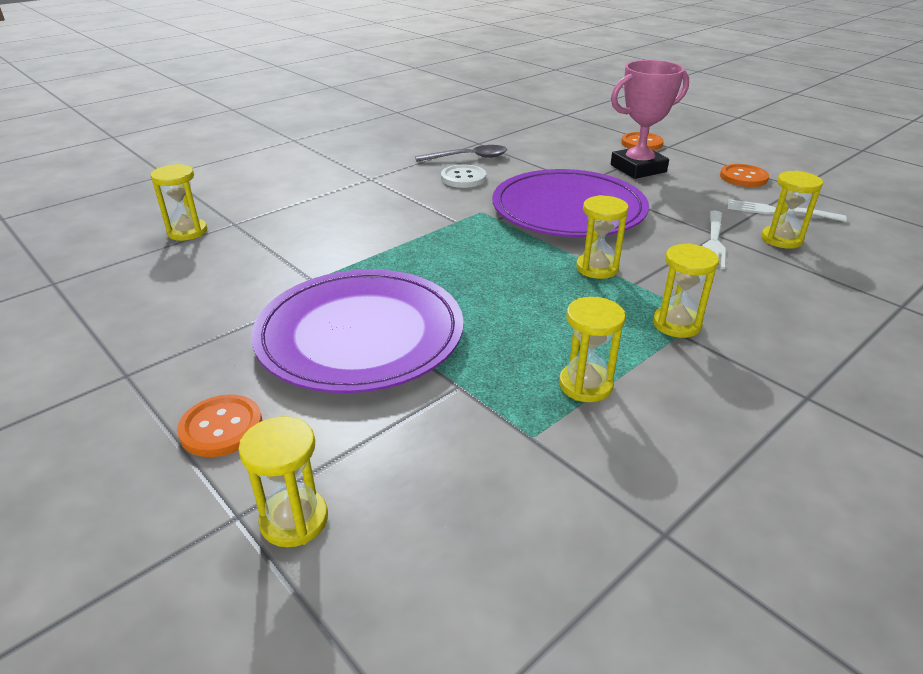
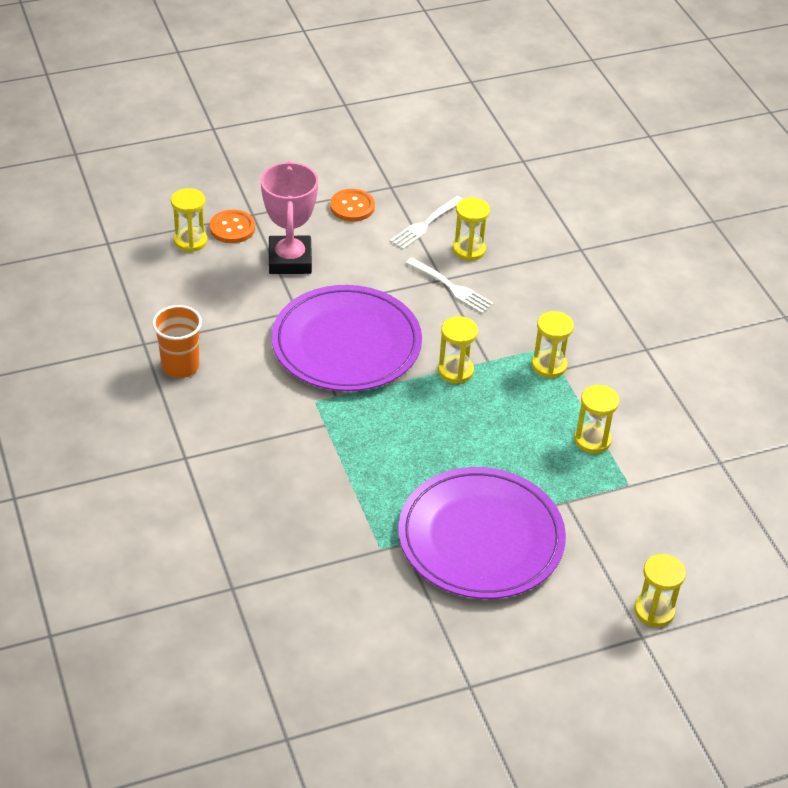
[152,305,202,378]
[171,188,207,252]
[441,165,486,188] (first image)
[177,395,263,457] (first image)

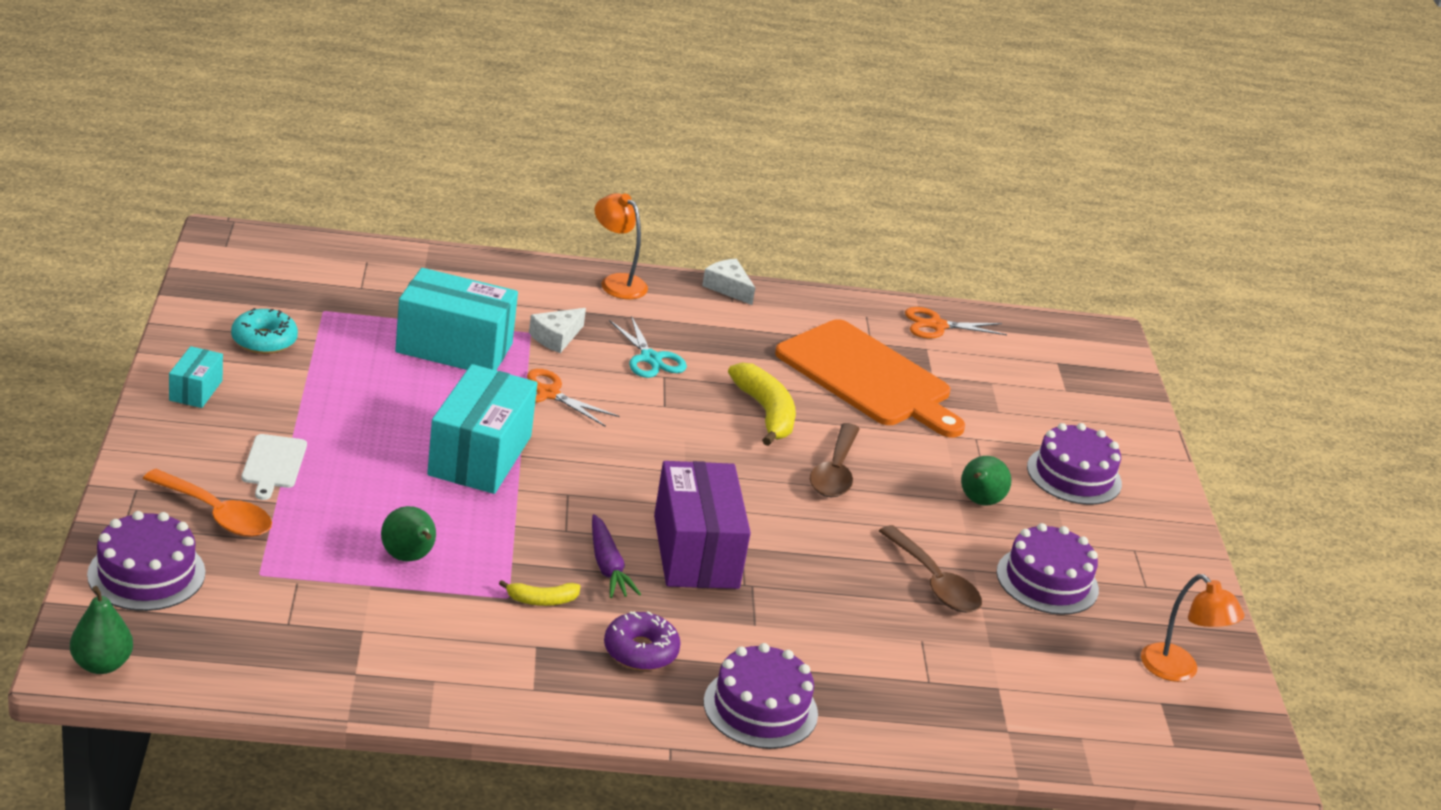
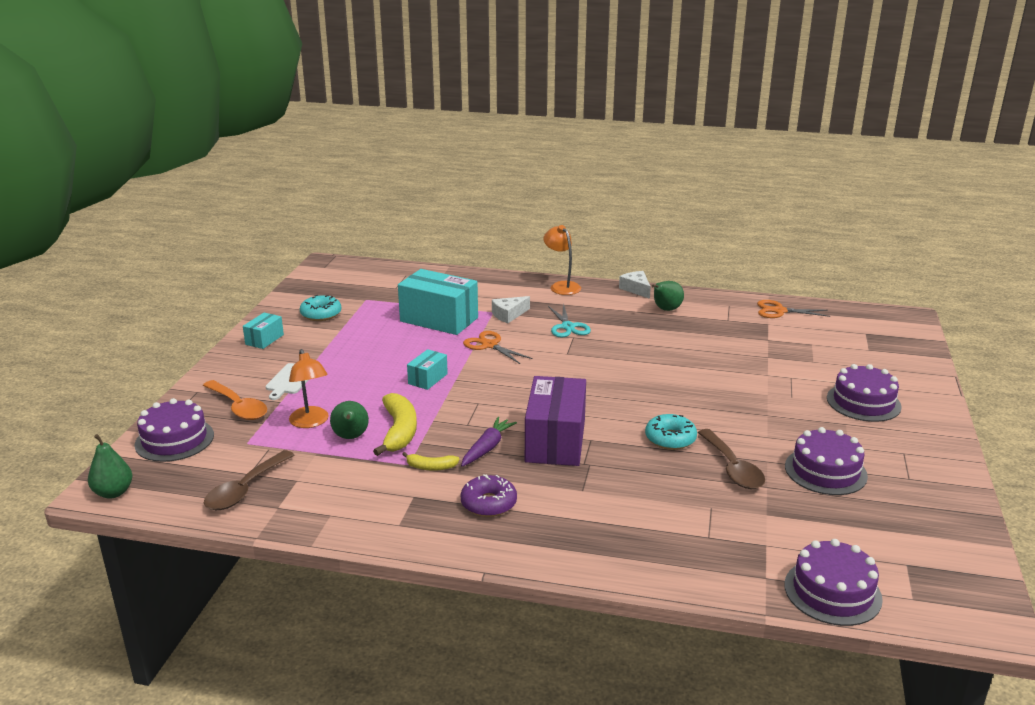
[775,319,965,437] (first image)
[373,393,417,456]
[407,349,448,390]
[204,450,294,510]
[652,281,684,311]
[461,417,517,467]
[289,349,329,428]
[784,539,883,626]
[645,414,697,450]

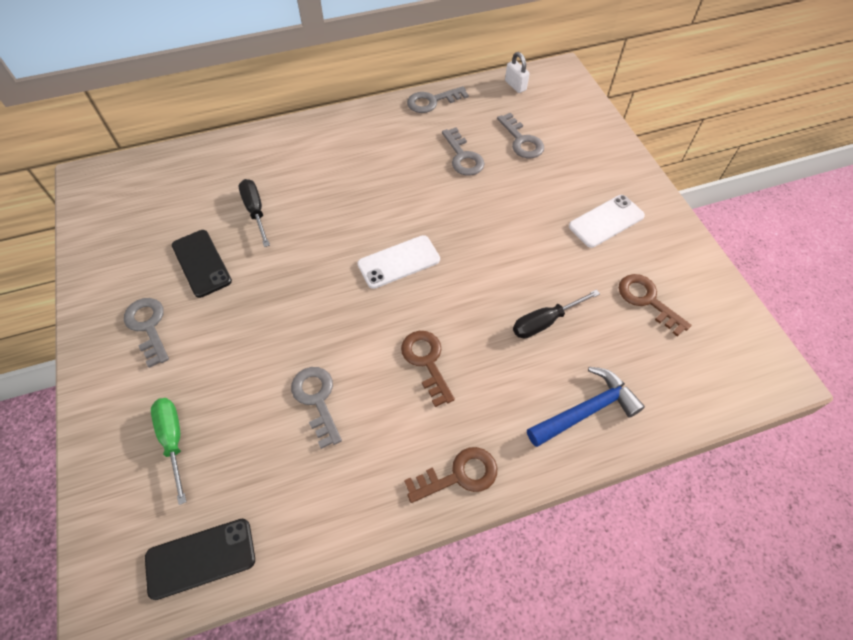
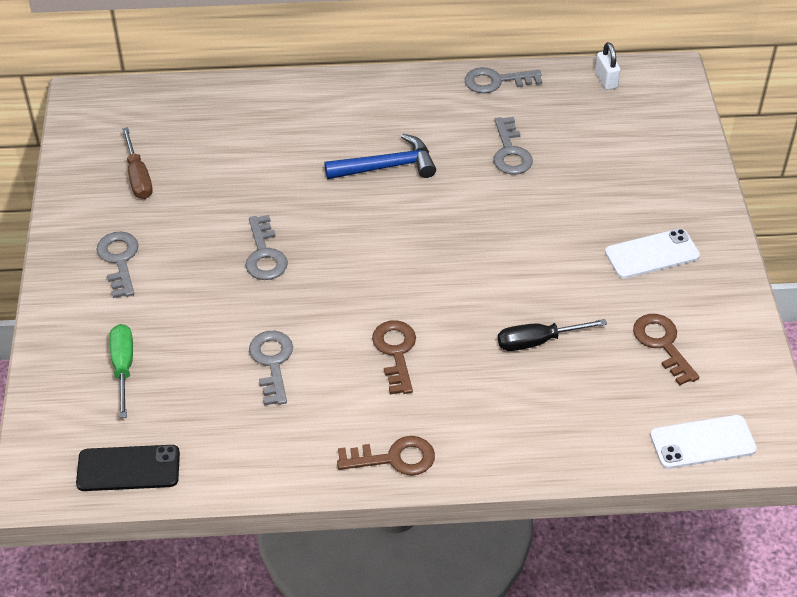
[245,215,288,280]
[238,179,270,247] (first image)
[172,230,232,298] (first image)
[650,415,757,469]
[324,134,436,179]
[122,127,153,199]

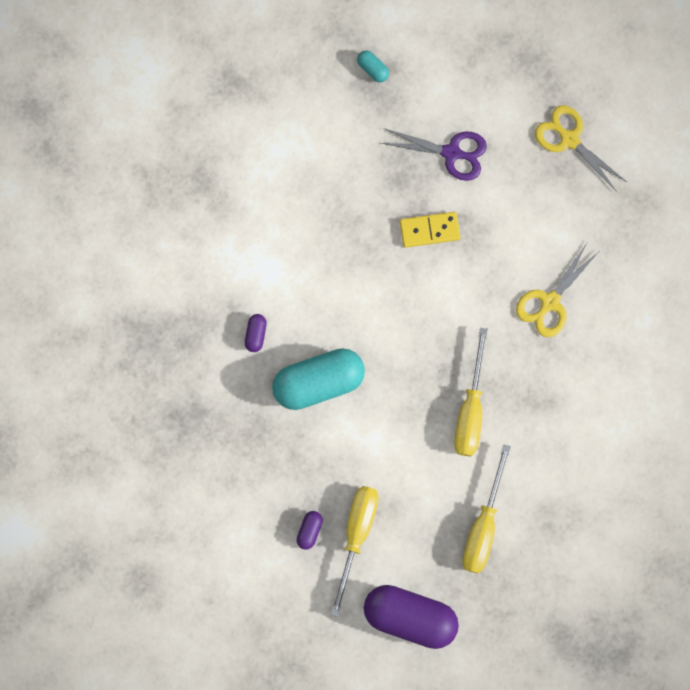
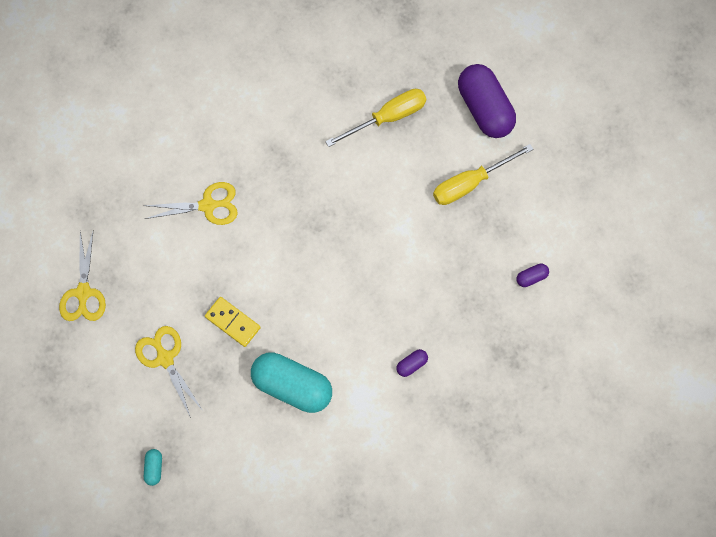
[135,326,202,418]
[454,328,488,456] (first image)
[251,352,332,413]
[516,264,549,287]

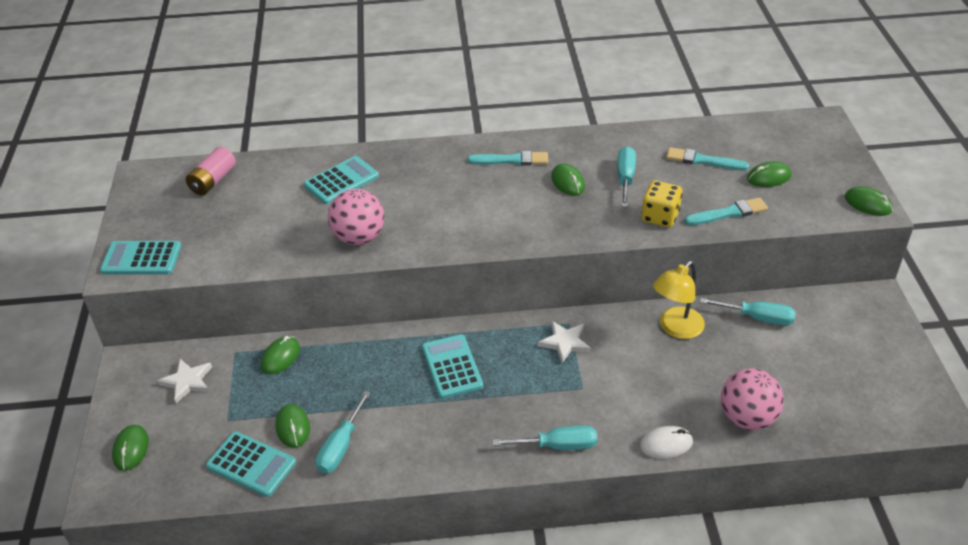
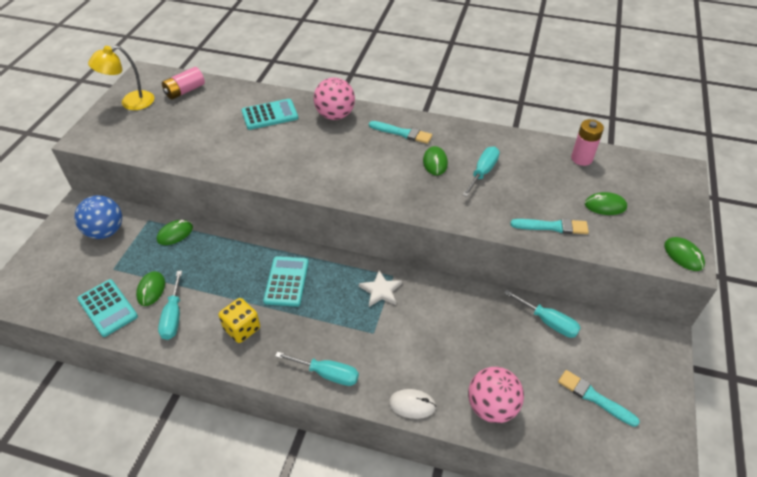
[558,370,640,427]
[218,298,260,343]
[314,78,355,120]
[100,241,181,274] (first image)
[88,45,154,110]
[74,195,122,239]
[158,271,182,340]
[112,425,149,471] (first image)
[571,119,604,166]

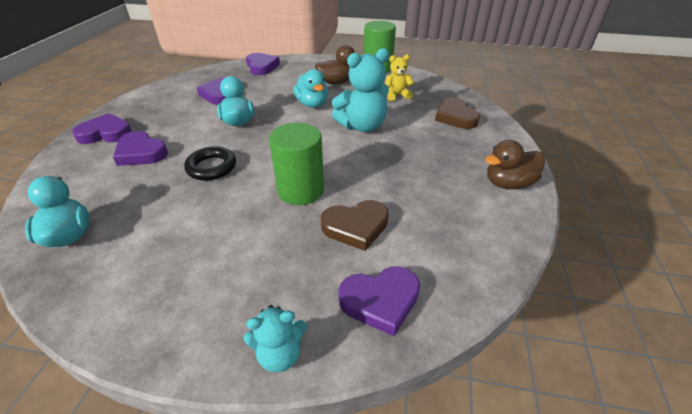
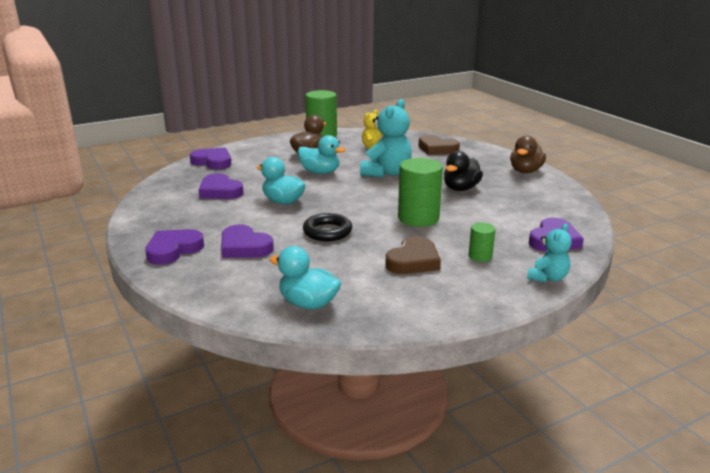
[221,224,274,258]
[386,236,441,274]
[444,151,483,191]
[469,223,495,262]

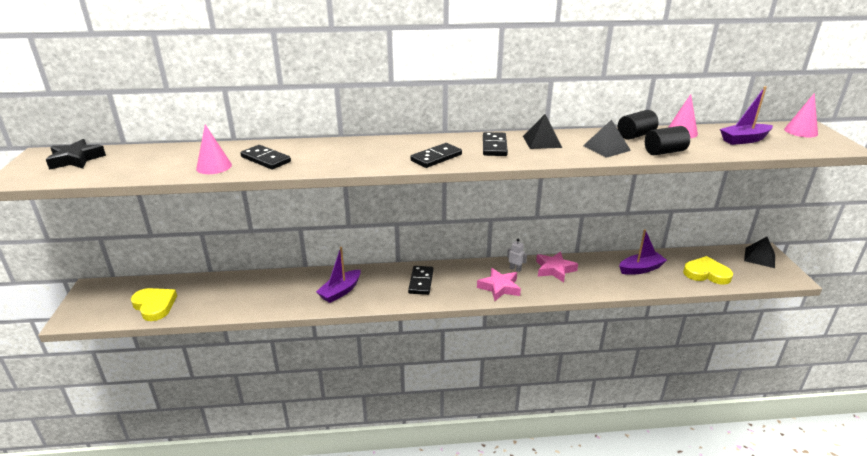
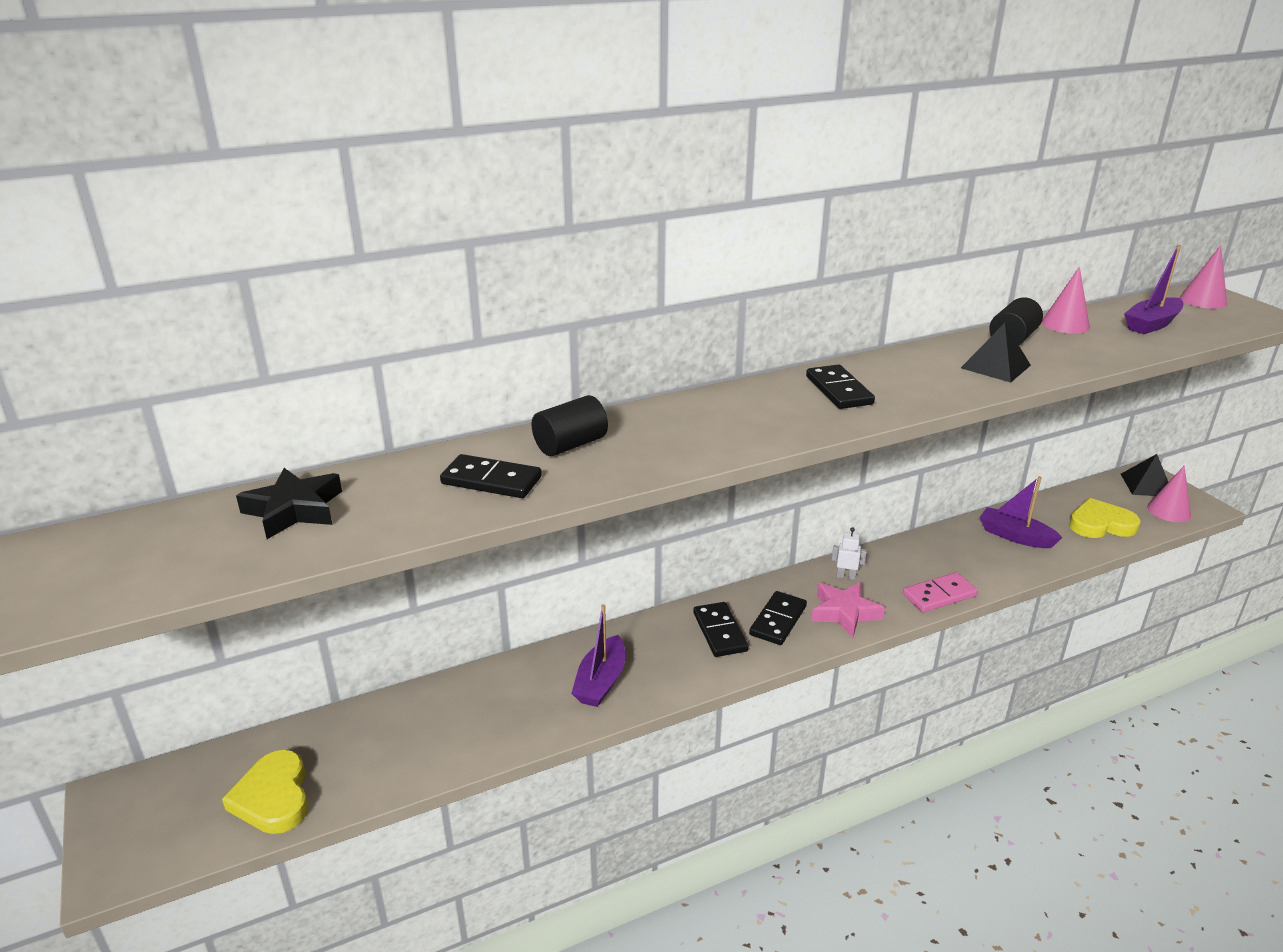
[523,114,562,149] (first image)
[1147,466,1191,522]
[532,395,608,456]
[236,468,342,539]
[749,591,807,645]
[979,476,1063,548]
[536,251,578,283] (first image)
[222,750,308,834]
[903,572,978,612]

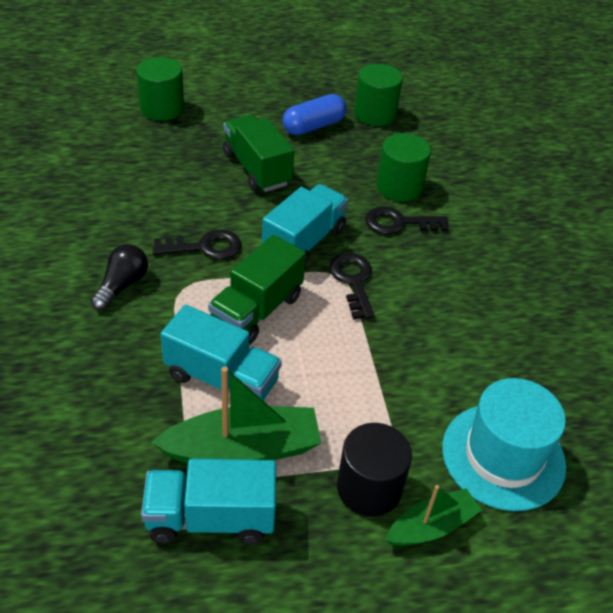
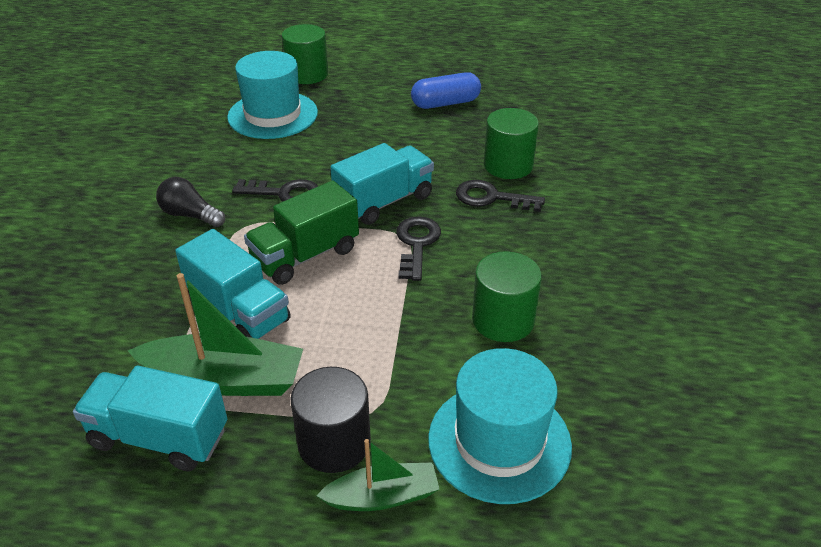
[472,251,542,342]
[223,114,294,192] (first image)
[156,177,225,227]
[227,51,318,139]

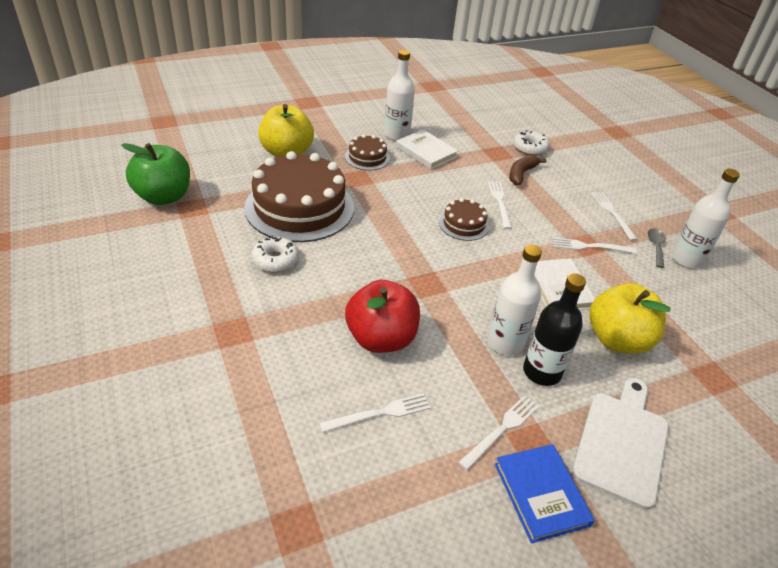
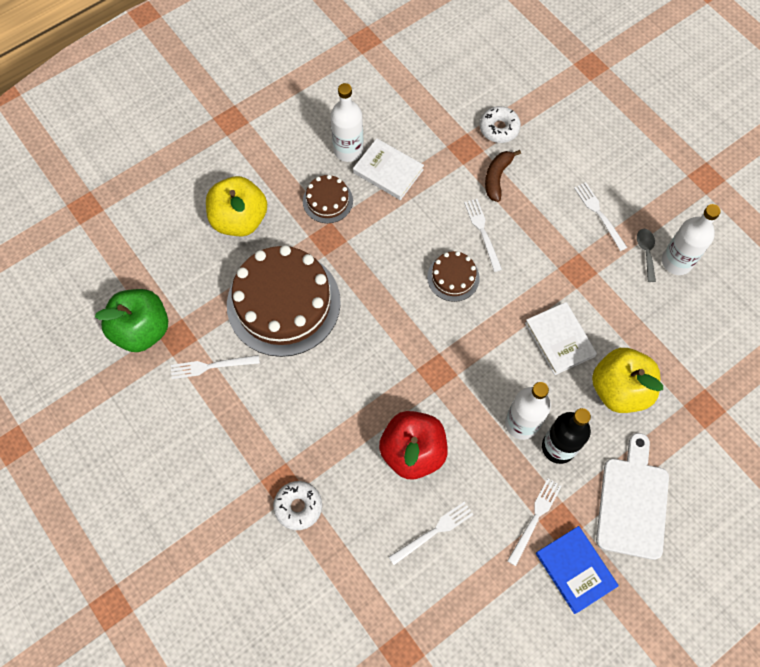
[273,481,322,530]
[171,355,260,379]

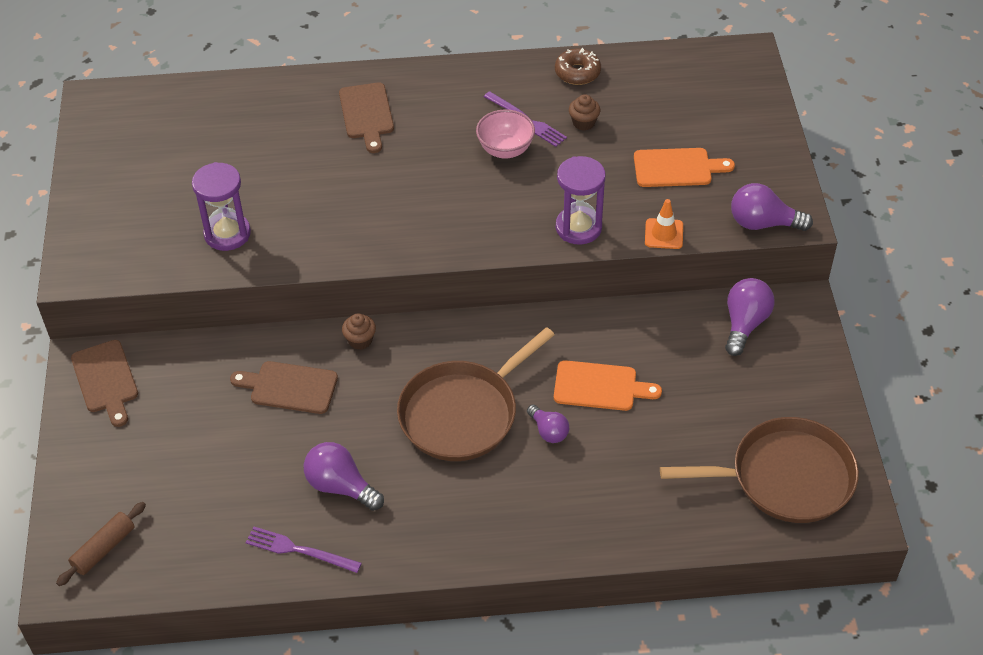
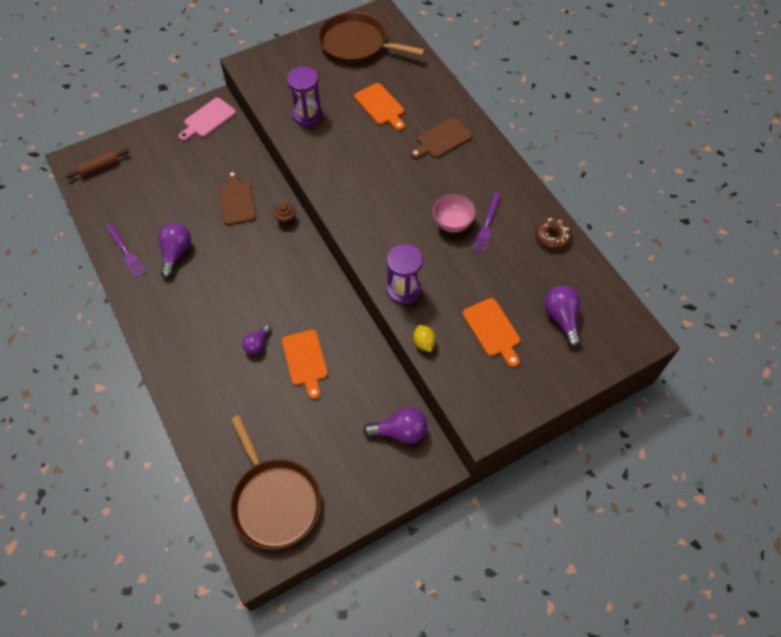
[569,94,600,131] (first image)
[544,286,581,348]
[413,325,436,352]
[318,12,425,64]
[179,98,236,141]
[65,149,129,179]
[106,224,146,278]
[354,83,405,131]

